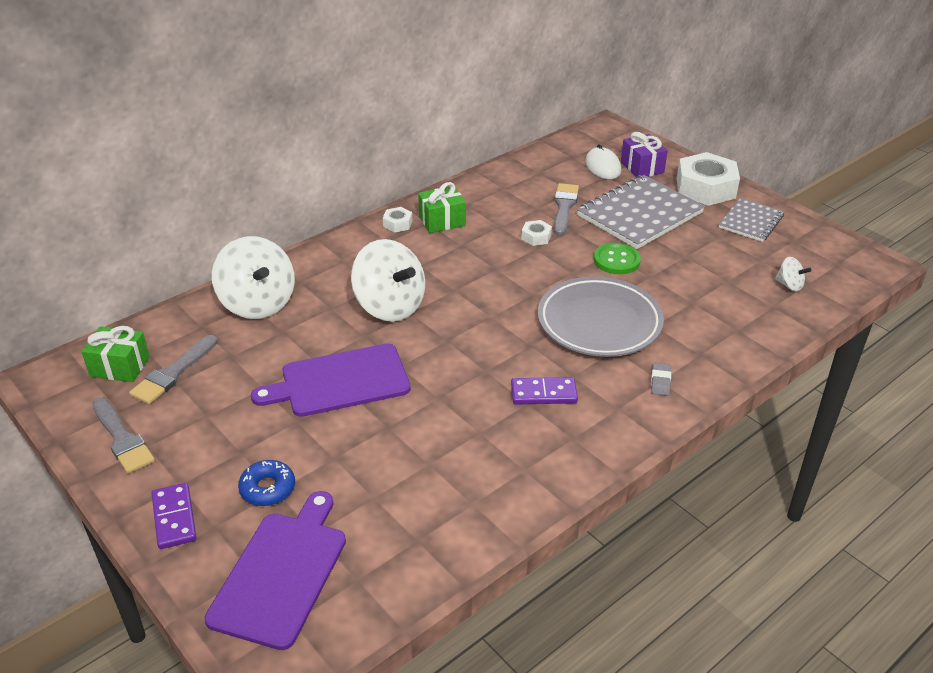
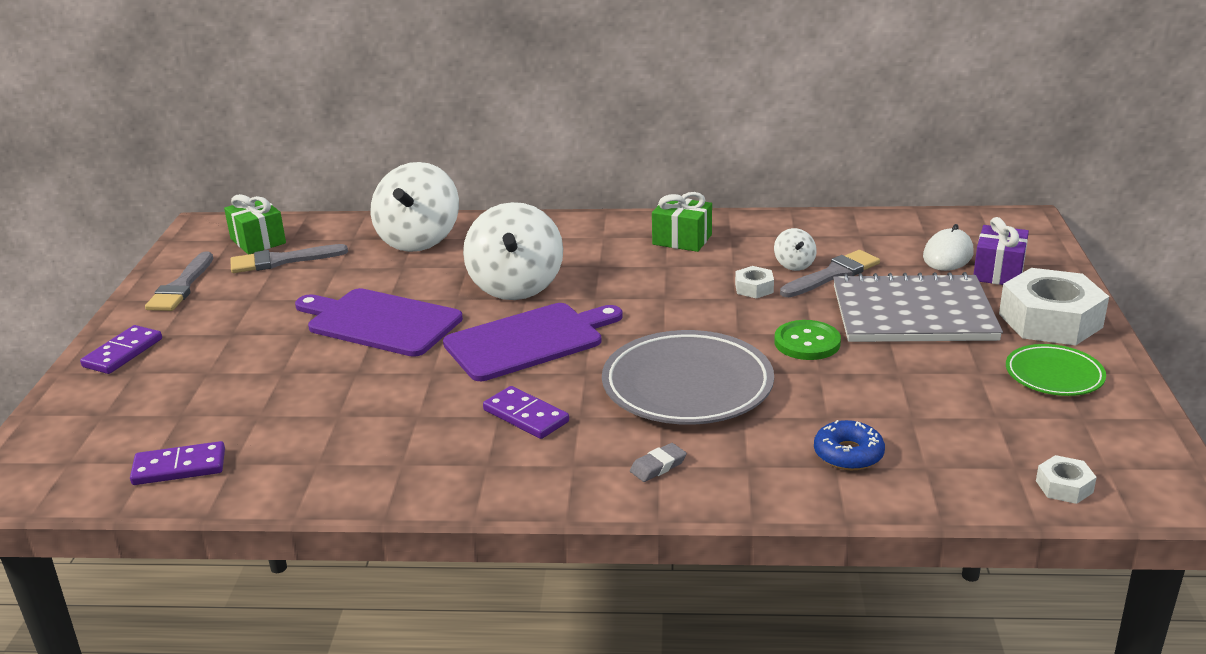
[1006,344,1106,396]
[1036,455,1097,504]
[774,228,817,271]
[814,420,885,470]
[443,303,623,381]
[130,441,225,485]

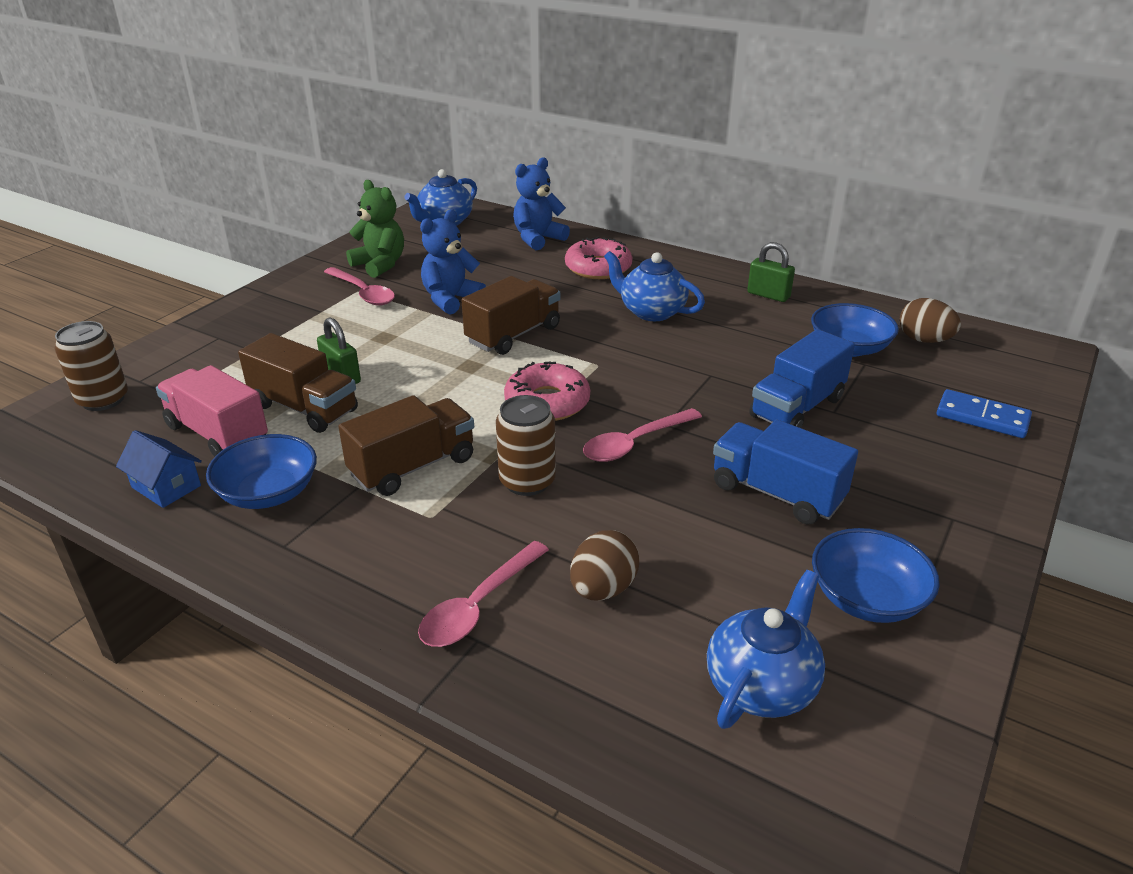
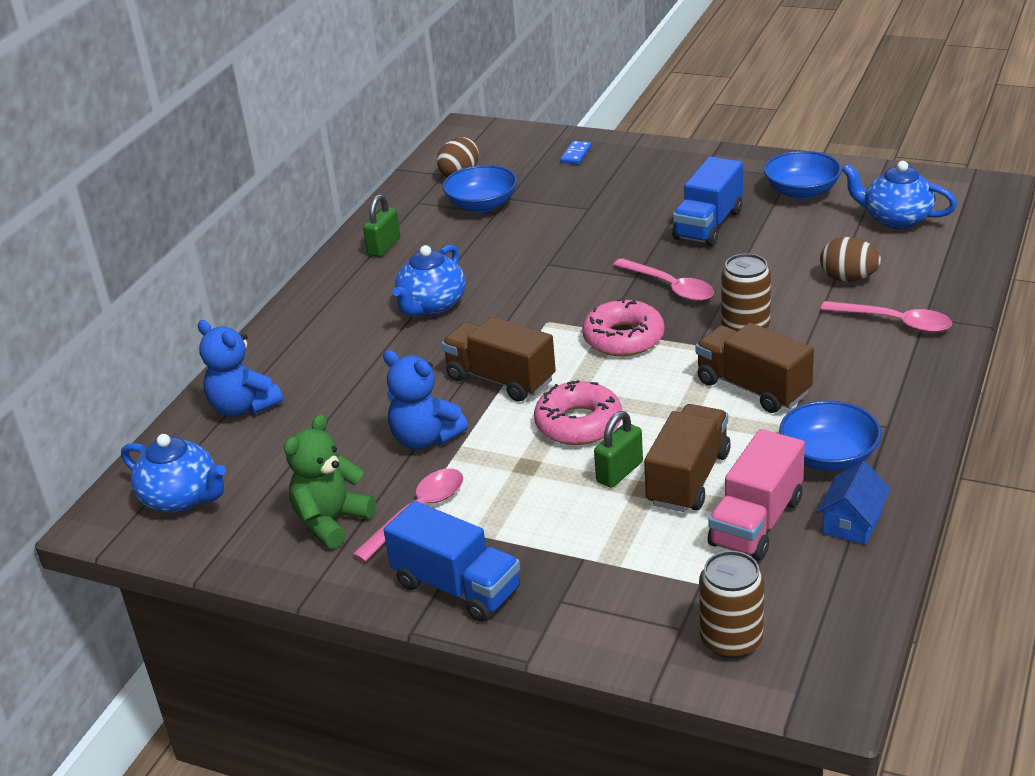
[534,380,622,445]
[384,501,520,622]
[560,141,592,164]

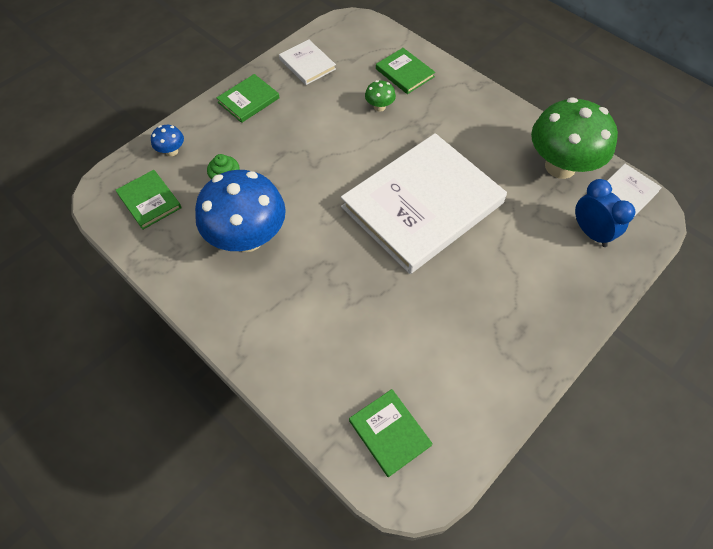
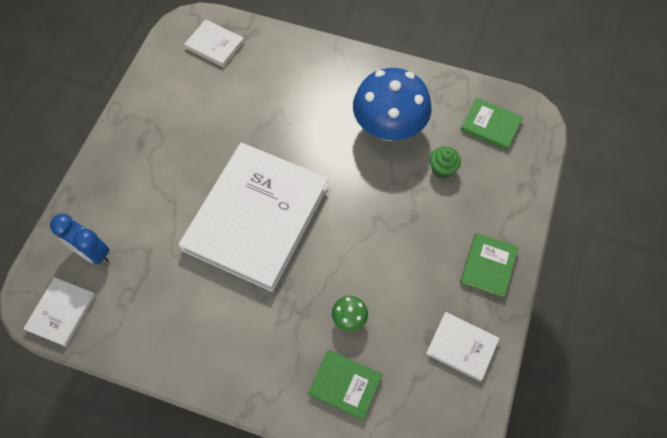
[531,97,618,179] (first image)
[151,125,184,156] (first image)
[184,19,244,67]

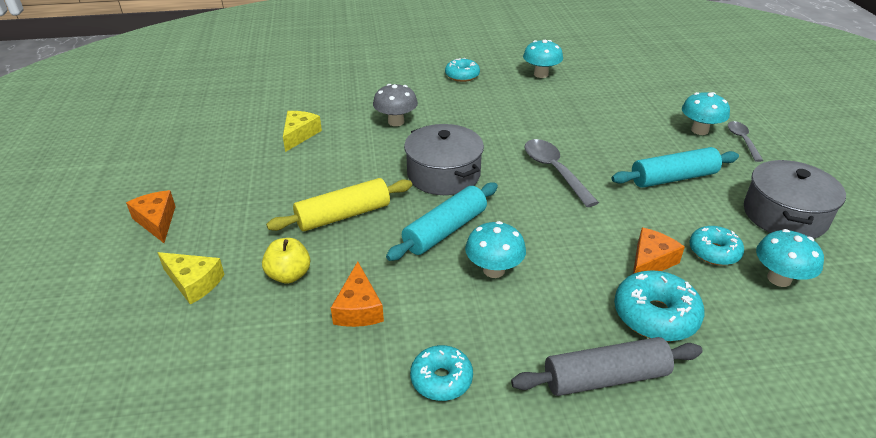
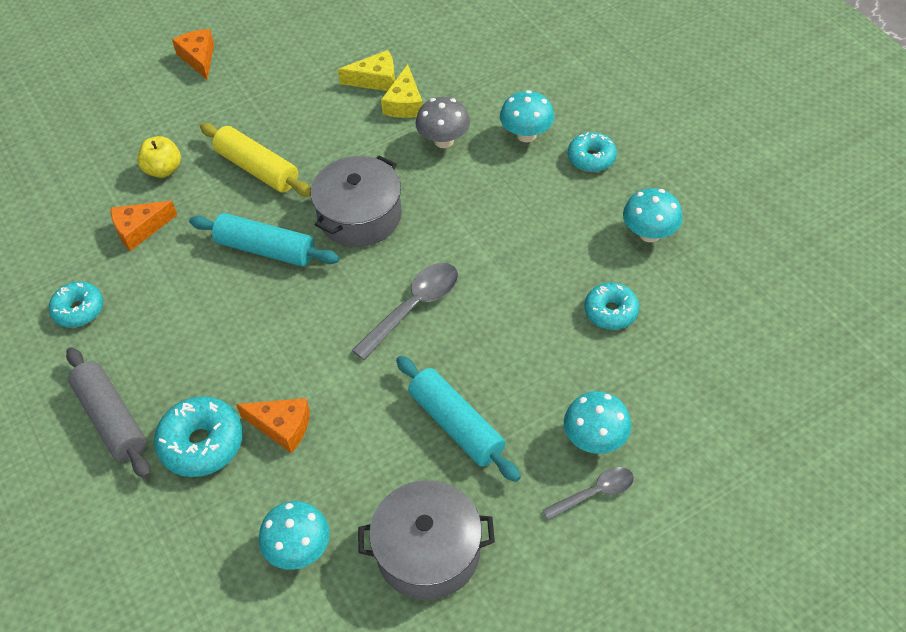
[172,29,214,80]
[500,90,555,142]
[585,283,639,330]
[381,64,423,118]

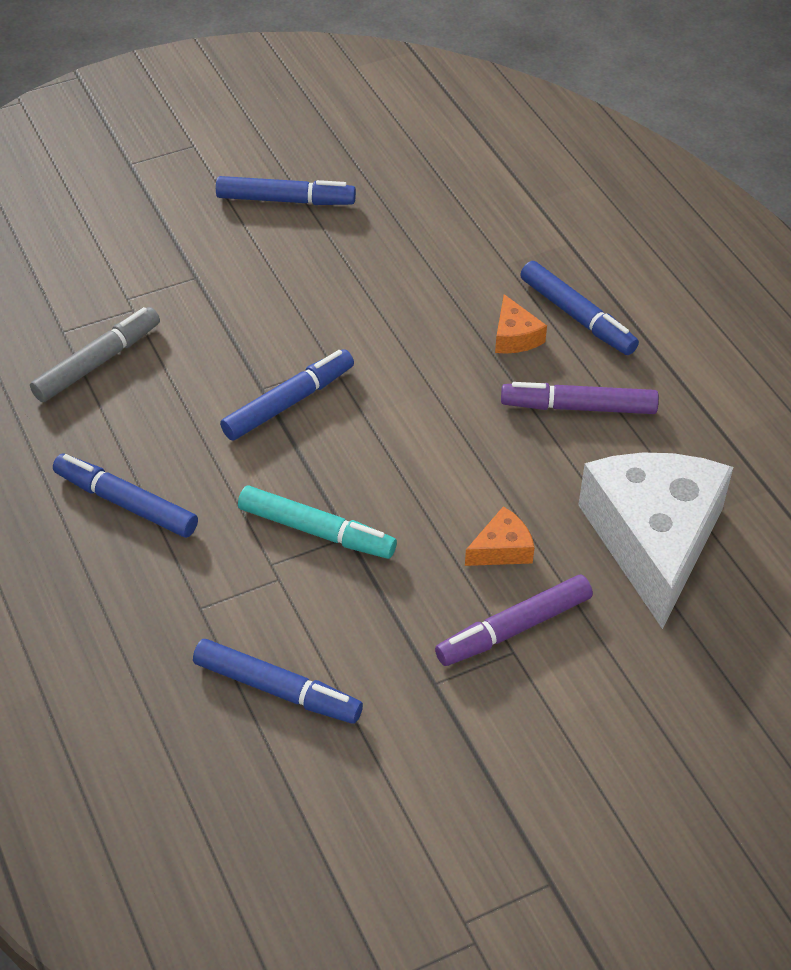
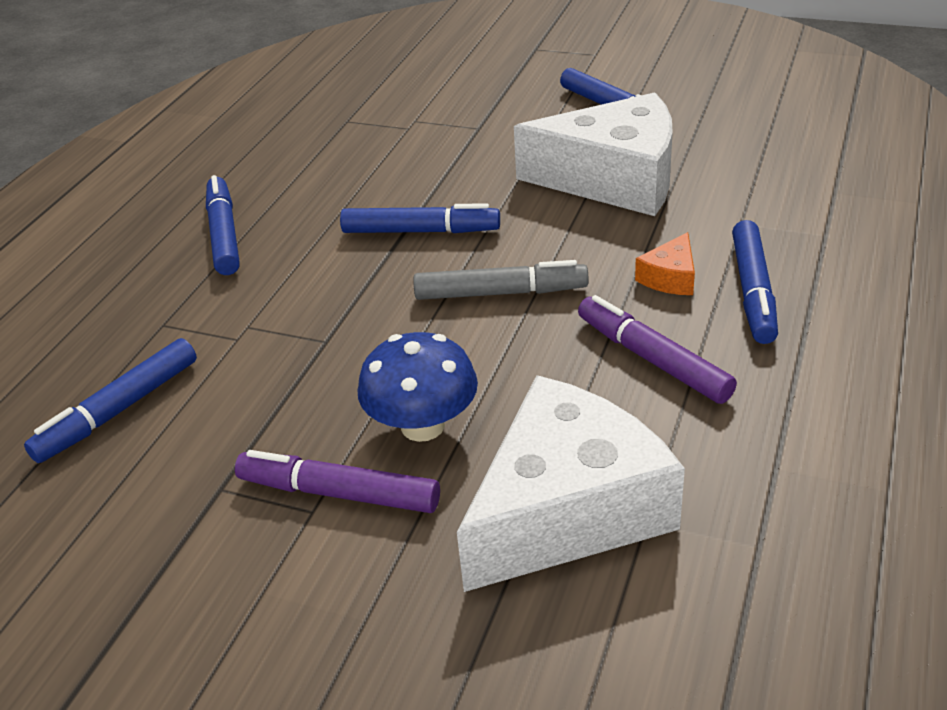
[413,260,589,300]
[238,485,397,559] (first image)
[358,332,478,442]
[24,338,197,463]
[514,92,673,216]

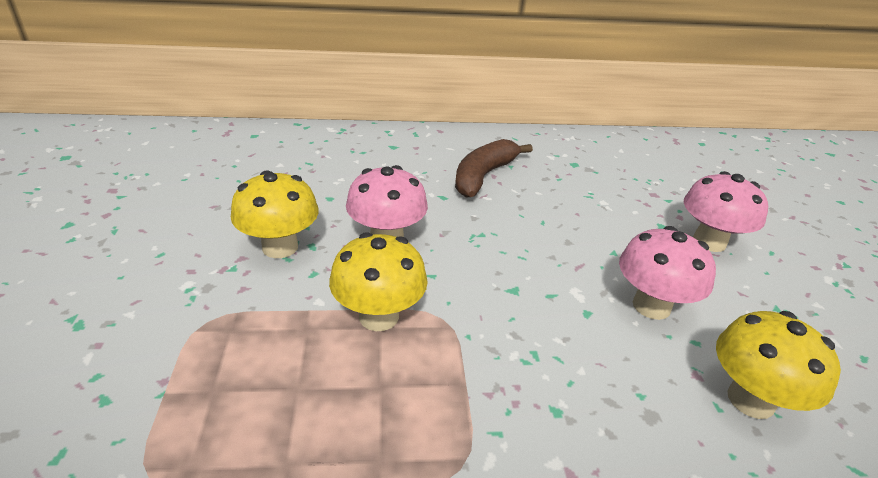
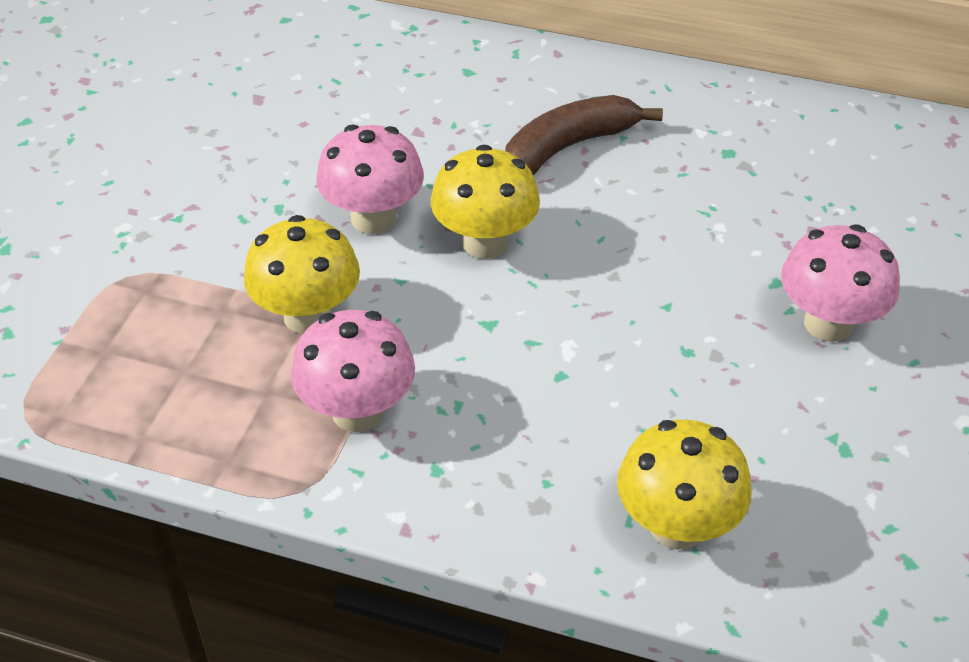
[431,145,540,259]
[291,310,415,432]

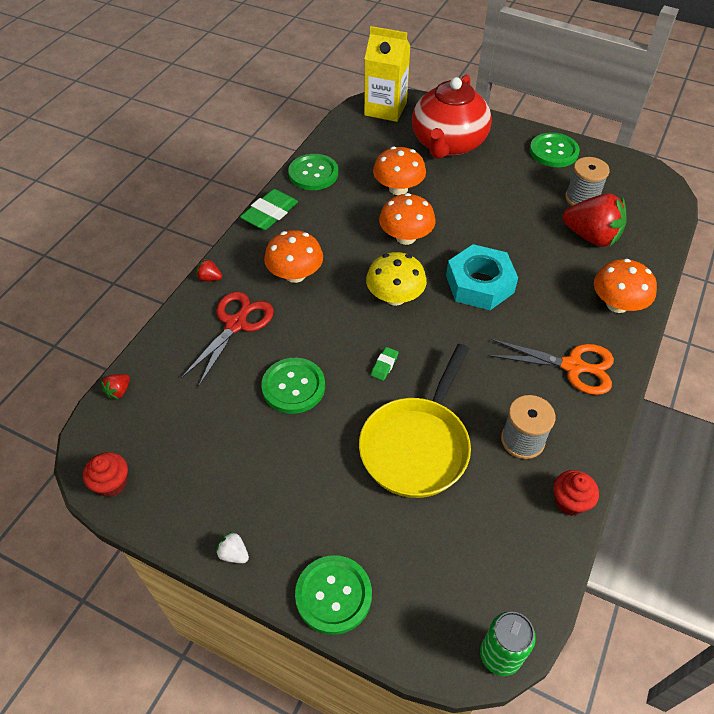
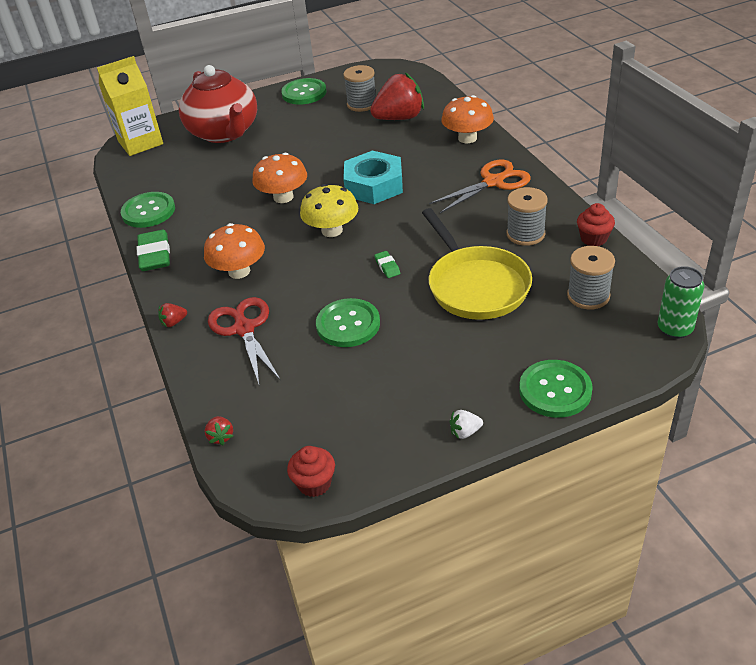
[373,146,426,195] (first image)
[567,246,615,310]

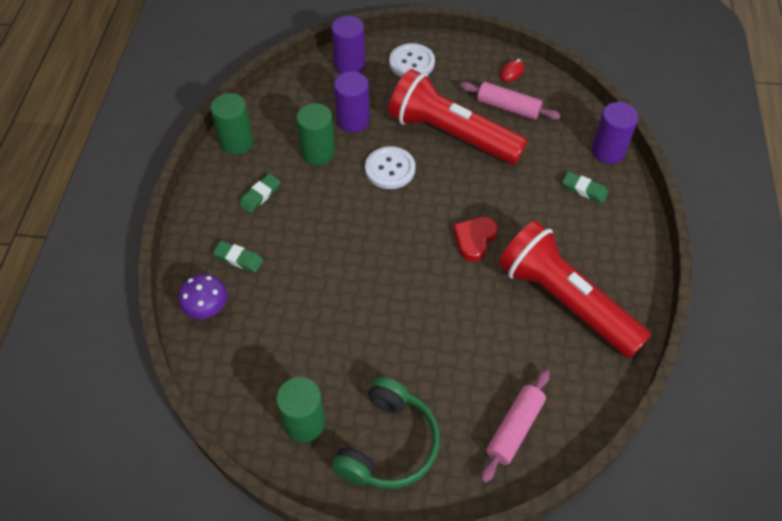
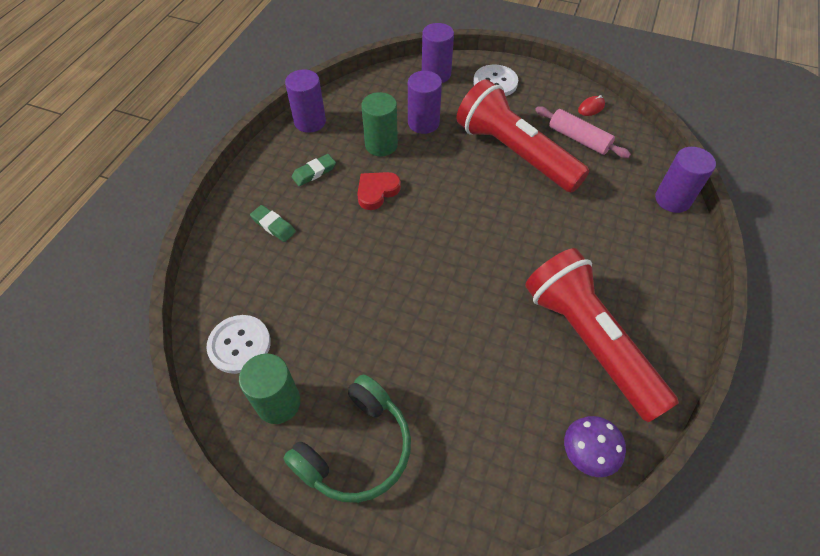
[285,69,326,133]
[206,315,271,374]
[562,171,608,203] (first image)
[357,172,401,210]
[564,416,626,477]
[481,370,550,483] (first image)

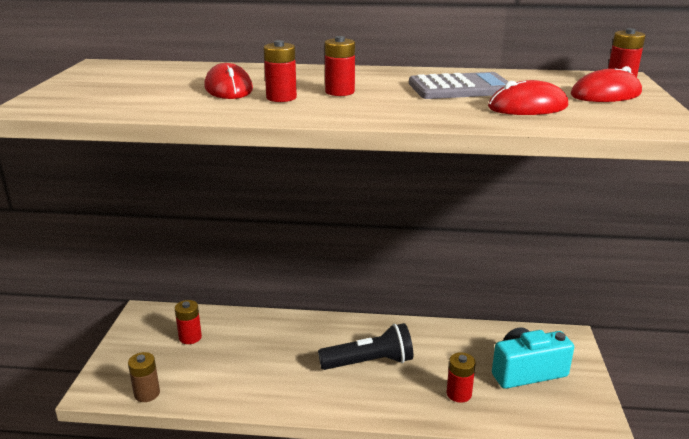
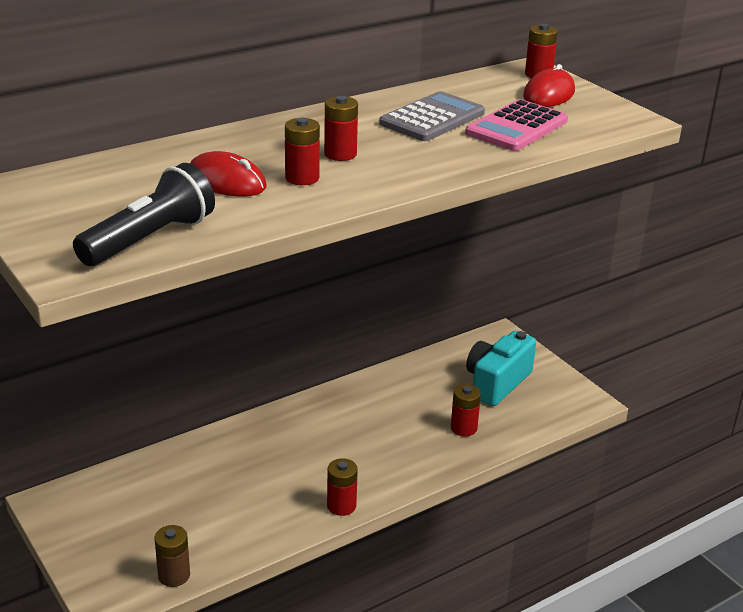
[465,99,568,151]
[327,458,358,516]
[73,163,215,266]

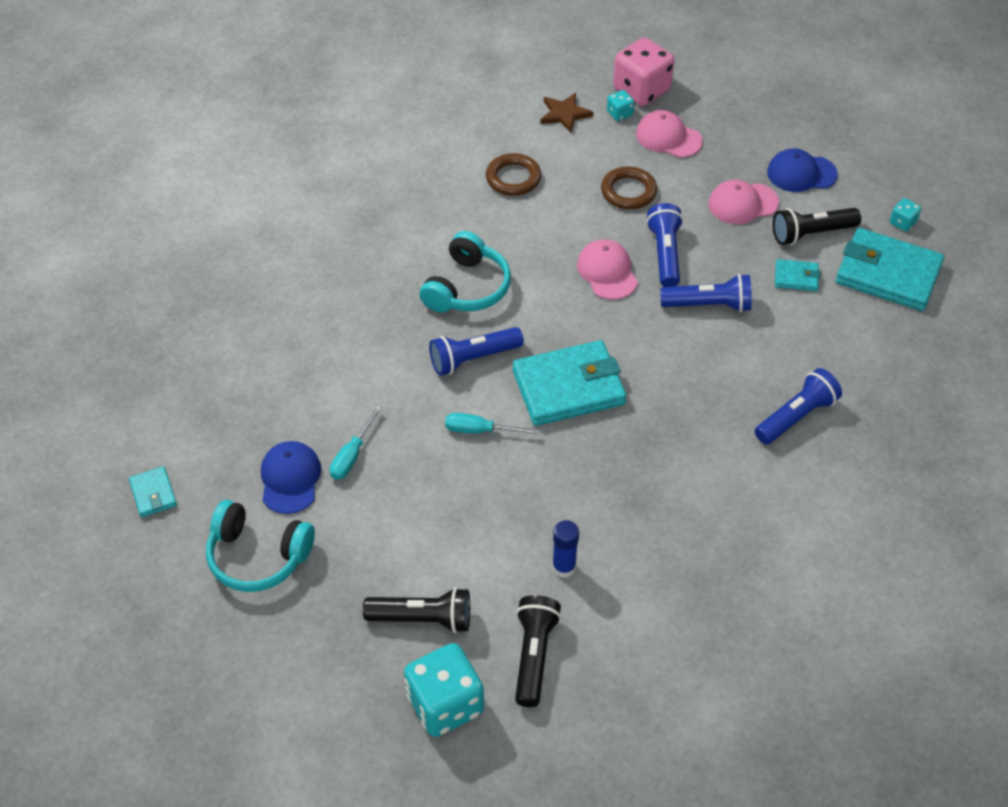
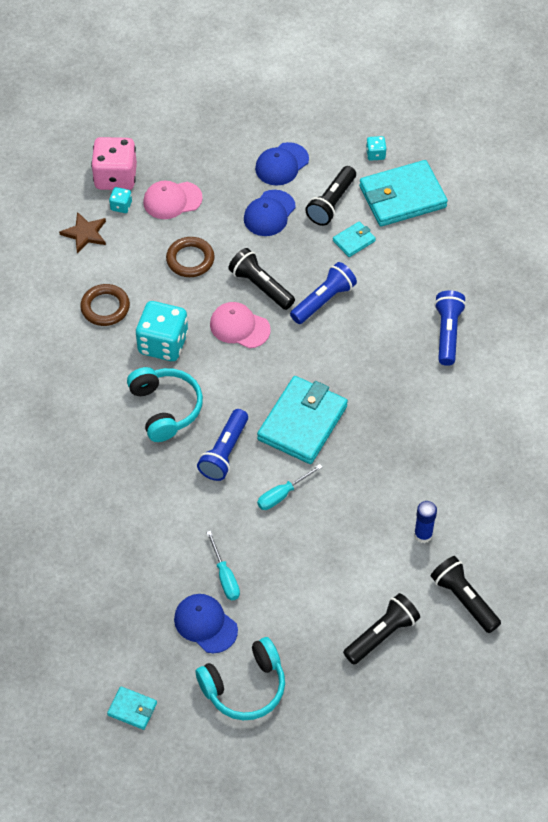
[244,190,296,236]
[228,248,295,310]
[136,301,188,361]

